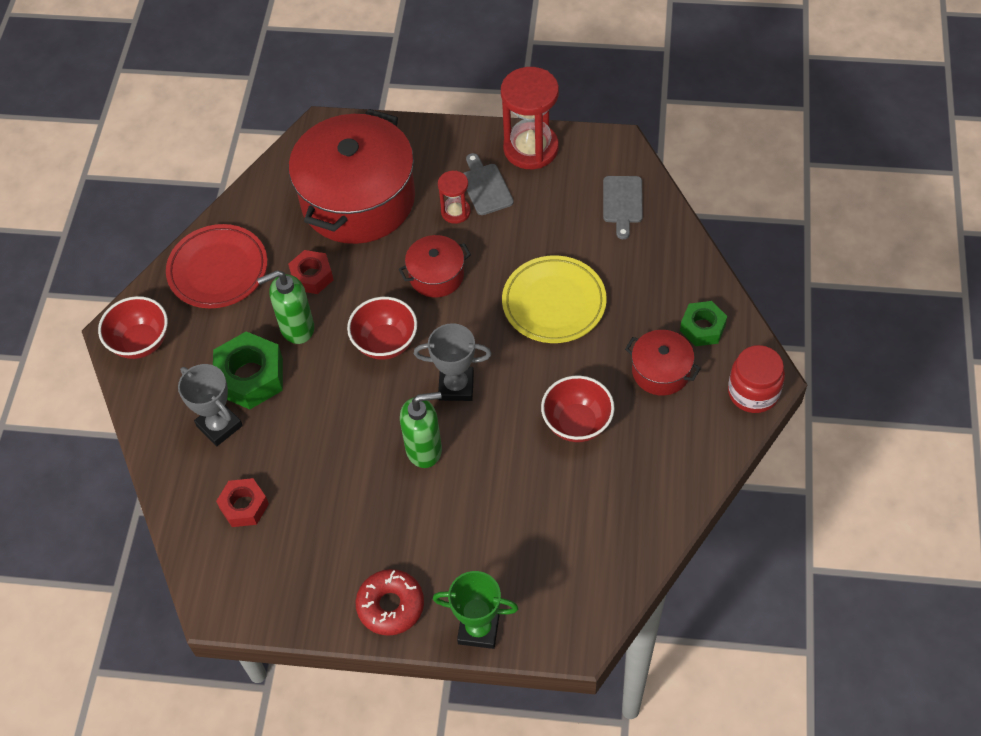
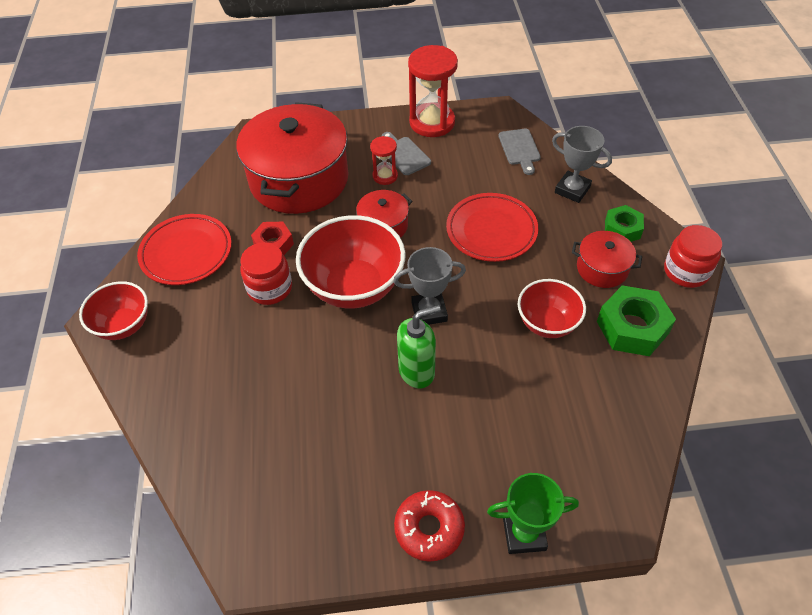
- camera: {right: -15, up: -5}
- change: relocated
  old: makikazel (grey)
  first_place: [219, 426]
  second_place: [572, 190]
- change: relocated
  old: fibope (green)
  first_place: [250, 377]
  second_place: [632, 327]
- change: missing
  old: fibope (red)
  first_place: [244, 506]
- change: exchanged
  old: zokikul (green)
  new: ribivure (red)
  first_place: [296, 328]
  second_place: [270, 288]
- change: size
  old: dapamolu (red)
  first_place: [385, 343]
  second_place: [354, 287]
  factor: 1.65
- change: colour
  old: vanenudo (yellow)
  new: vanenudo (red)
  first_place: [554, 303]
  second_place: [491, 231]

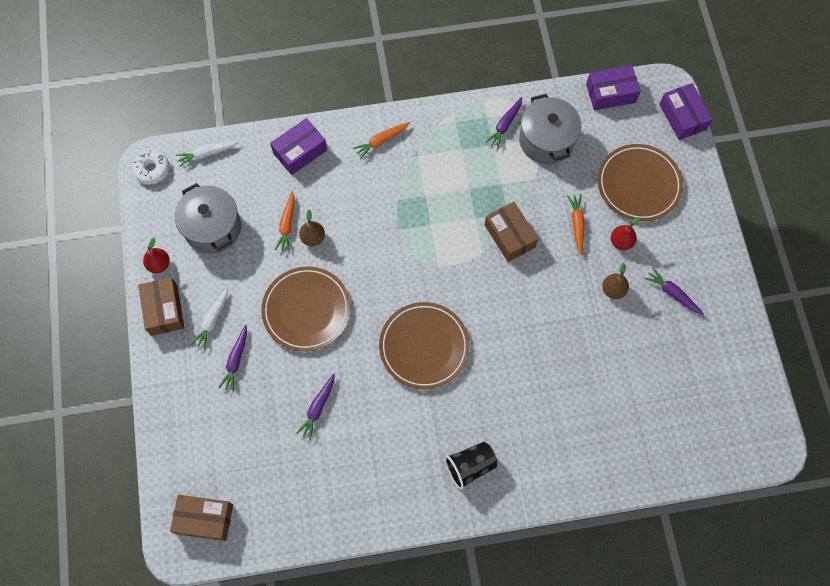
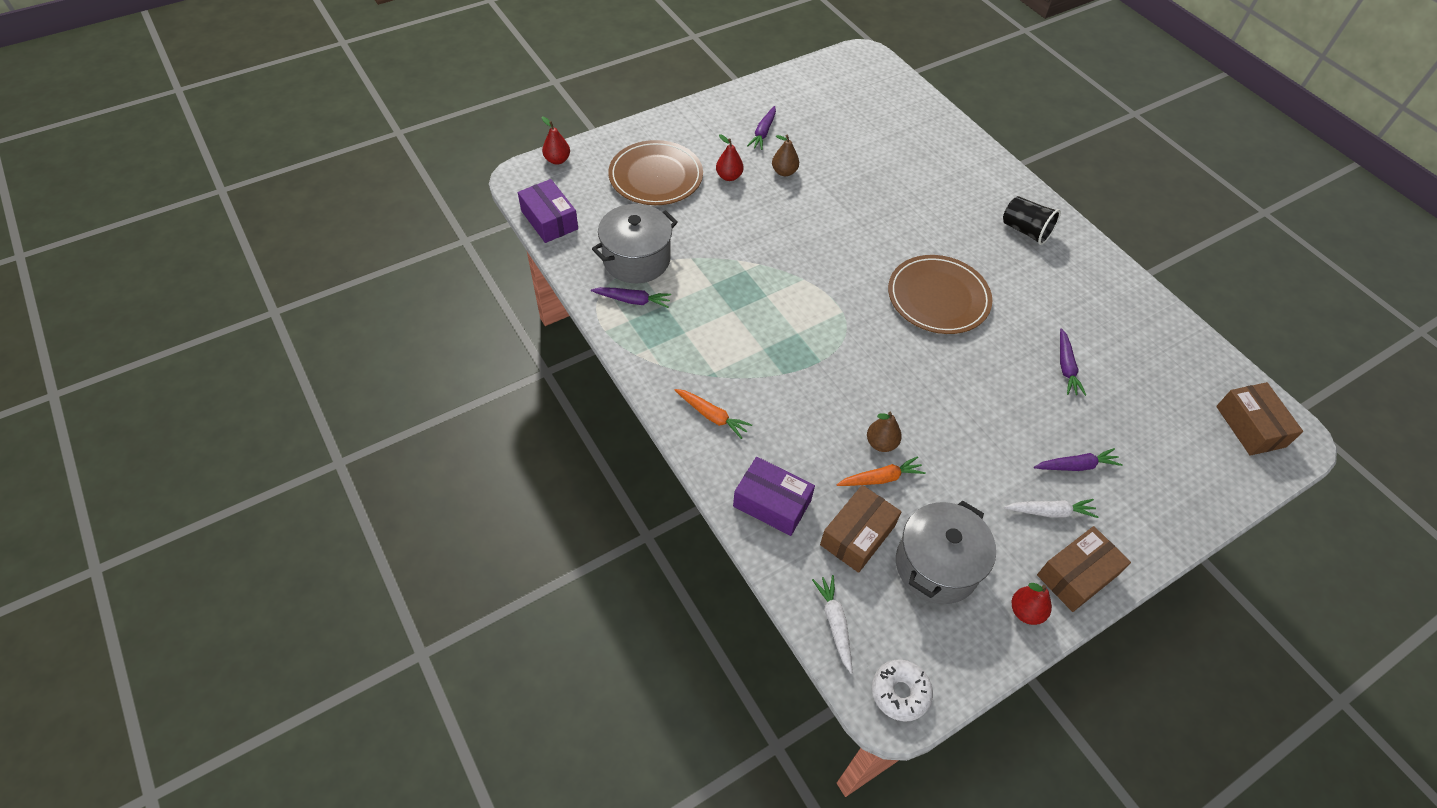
- camera: {right: -115, up: -15}
- change: spun
  old: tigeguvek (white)
  first_place: [207, 154]
  second_place: [835, 624]
  degrees: -150
- change: missing
  old: vanenudo (brown)
  first_place: [306, 310]
- change: spun
  old: tigeguvek (purple)
  first_place: [318, 408]
  second_place: [1066, 367]
  degrees: 90
- change: relocated
  old: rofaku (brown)
  first_place: [509, 236]
  second_place: [857, 535]
- change: missing
  old: tigeguvek (orange)
  first_place: [577, 224]
- change: exchanged
  old: rofaku (purple)
  new: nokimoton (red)
  first_place: [682, 117]
  second_place: [557, 160]

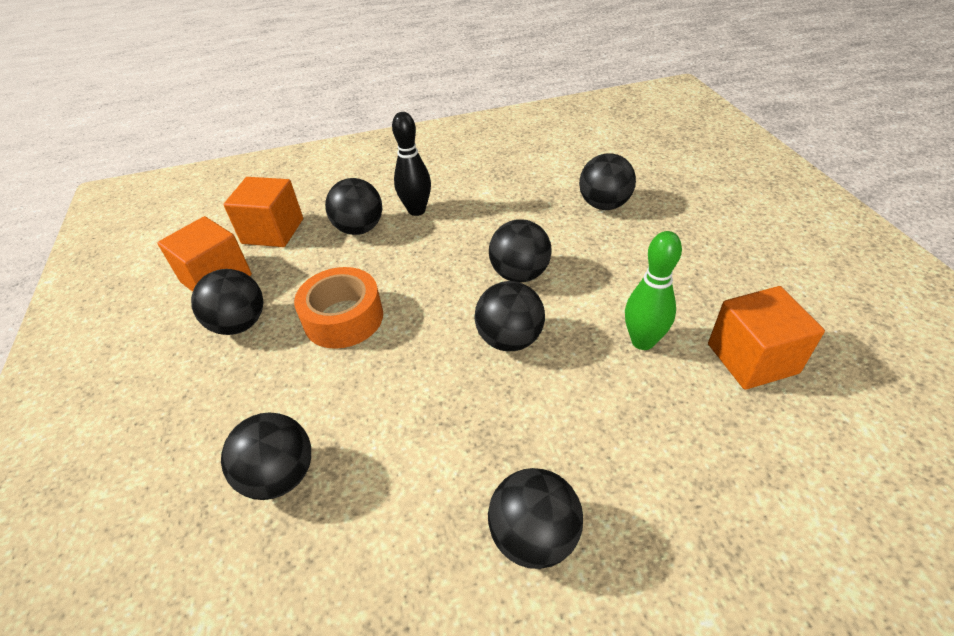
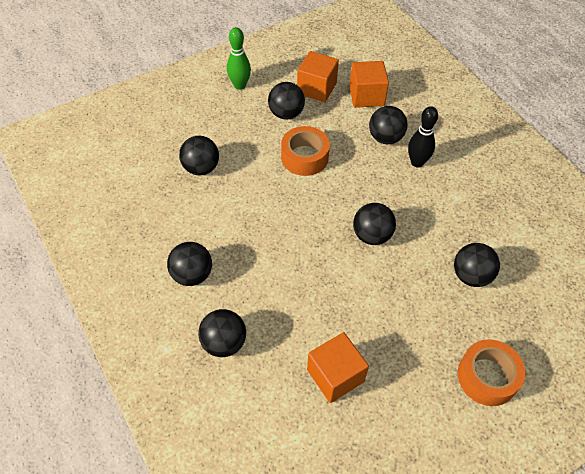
- camera: {right: 70, up: 10}
- change: relocated
  old: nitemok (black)
  first_place: [510, 339]
  second_place: [224, 343]
- change: relocated
  old: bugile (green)
  first_place: [642, 341]
  second_place: [240, 85]
- change: appeared
  new: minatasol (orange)
  second_place: [487, 377]

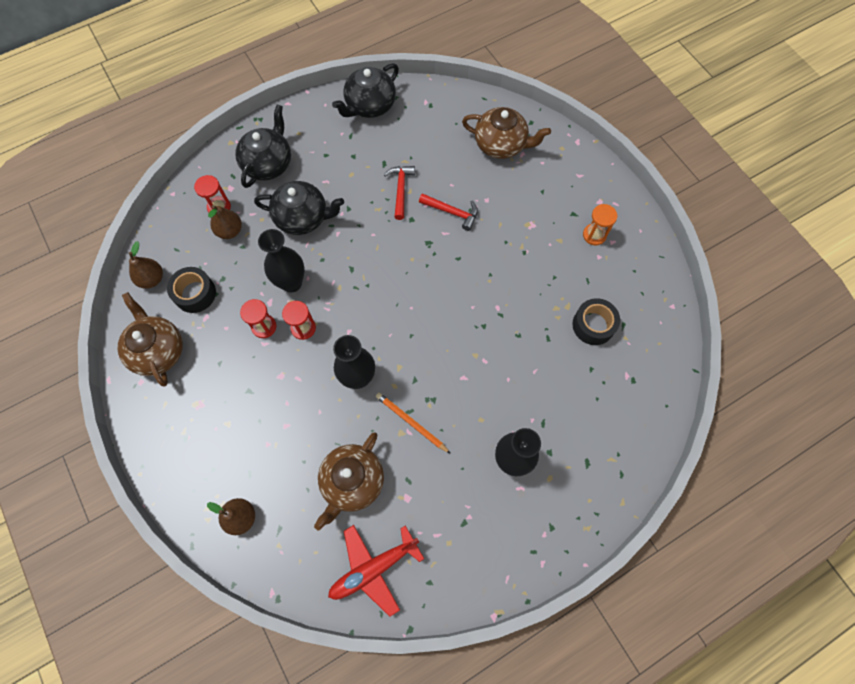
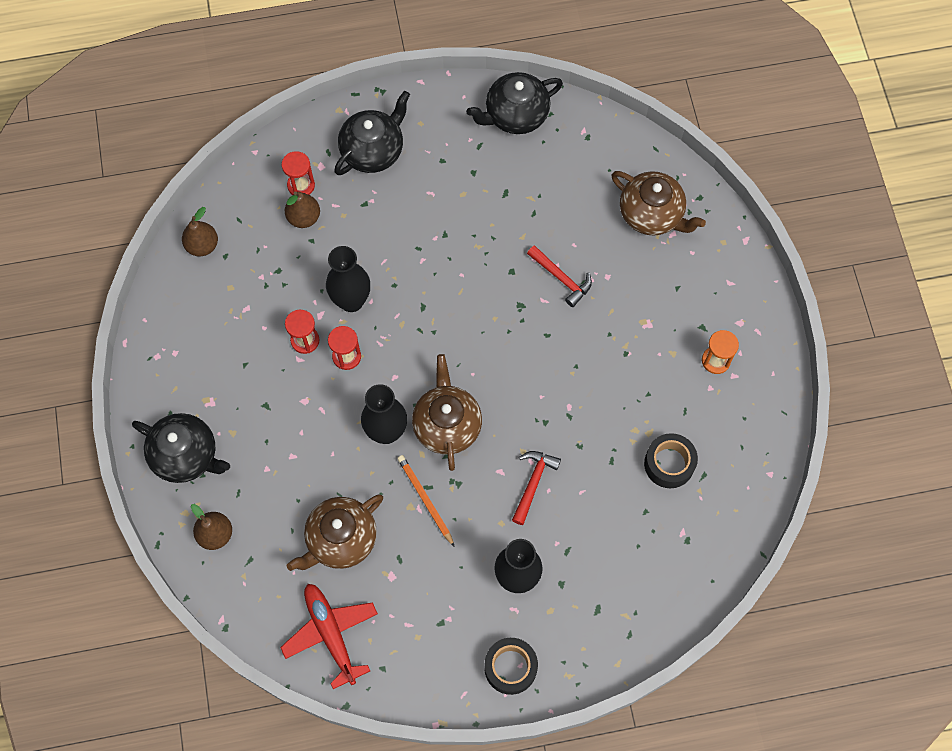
- camera: {right: 20, up: 0}
- change: relocated
  old: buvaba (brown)
  first_place: [158, 351]
  second_place: [447, 425]
- change: relocated
  old: minatasol (black)
  first_place: [195, 293]
  second_place: [510, 667]
- change: relocated
  old: buvaba (black)
  first_place: [303, 218]
  second_place: [186, 455]
- change: spun
  old: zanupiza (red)
  first_place: [373, 568]
  second_place: [331, 633]
  degrees: 75
- change: relocated
  old: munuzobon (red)
  first_place: [400, 190]
  second_place: [533, 483]

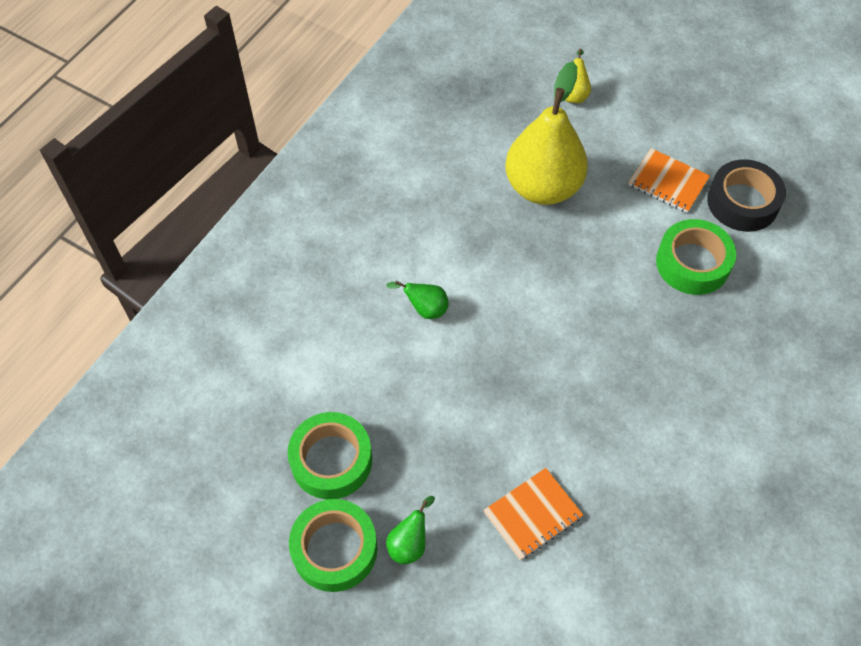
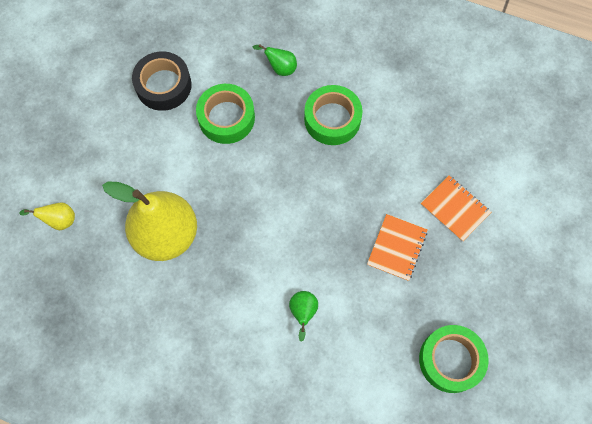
- camera: {right: -100, up: 10}
- change: relocated
  old: minatasol (green)
  first_place: [334, 549]
  second_place: [332, 119]
- change: relocated
  old: nokimoton (green)
  first_place: [409, 543]
  second_place: [280, 68]
- change: relocated
  old: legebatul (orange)
  first_place: [668, 182]
  second_place: [397, 248]

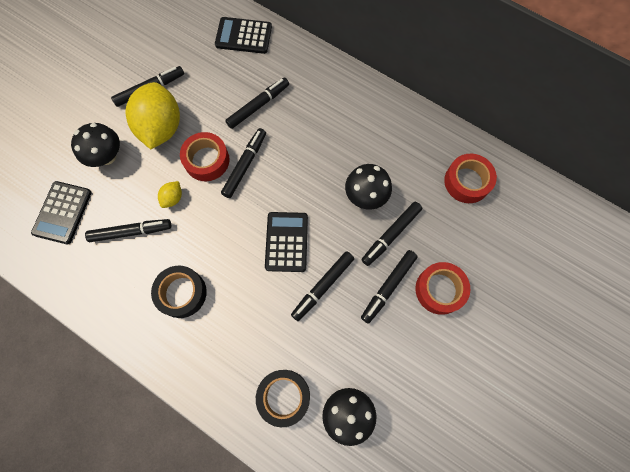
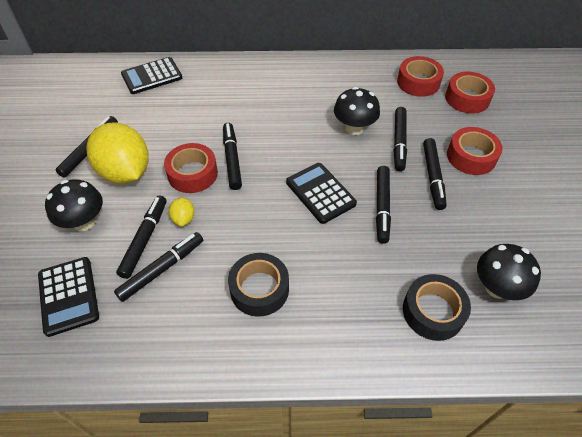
- camera: {right: -35, up: -20}
- change: relocated
  old: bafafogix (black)
  first_place: [258, 106]
  second_place: [144, 239]
- change: appeared
  new: minatasol (red)
  second_place: [467, 98]

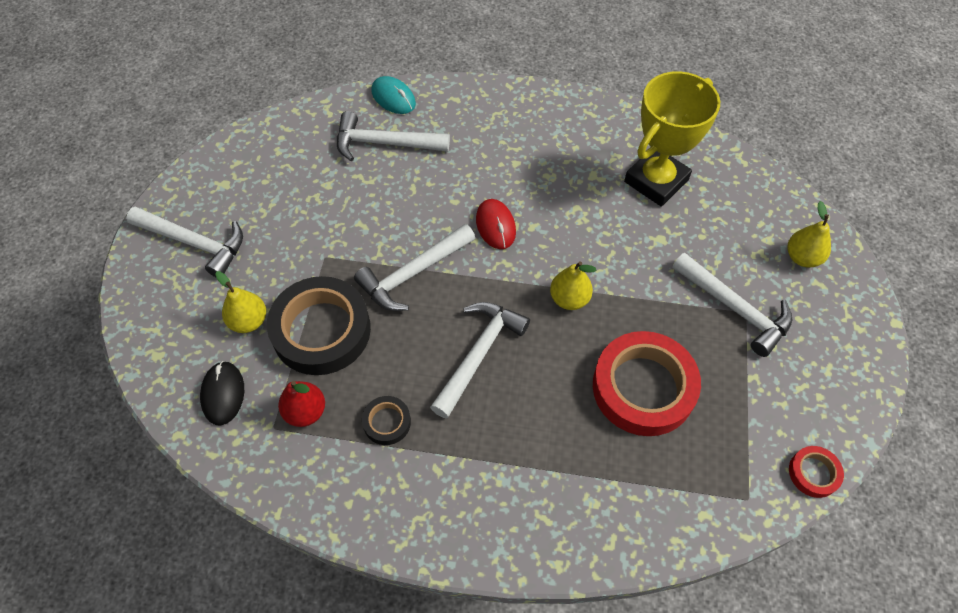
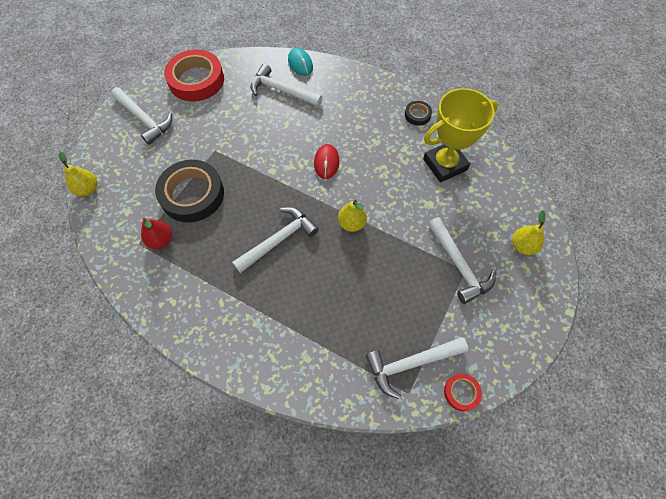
- camera: {right: 20, up: 5}
- change: missing
  old: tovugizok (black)
  first_place: [223, 394]
- change: relocated
  old: nokimoton (yellow)
  first_place: [249, 321]
  second_place: [88, 189]
- change: relocated
  old: munuzobon (white)
  first_place: [413, 274]
  second_place: [410, 363]
- change: relocated
  old: minatasol (black)
  first_place: [387, 422]
  second_place: [417, 115]
- change: relocated
  old: minatasol (red)
  first_place: [643, 387]
  second_place: [196, 80]

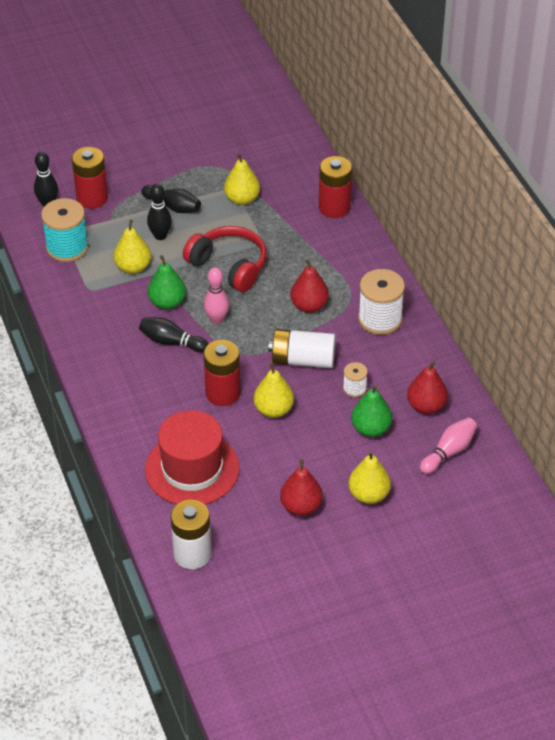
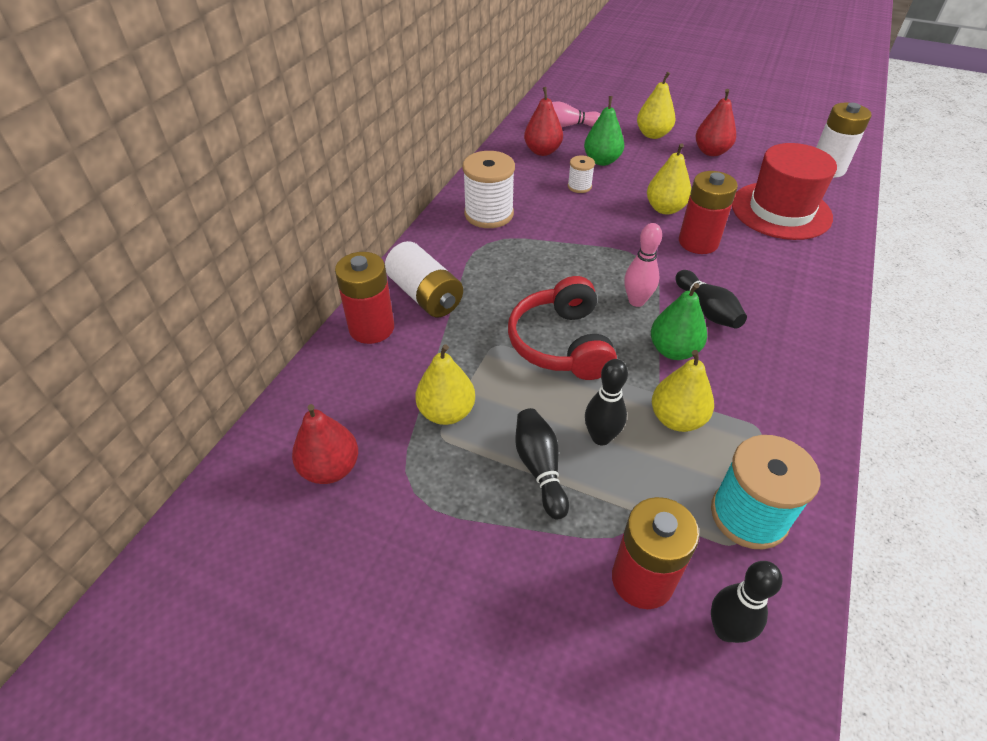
- camera: {right: -135, up: 0}
- change: relocated
  old: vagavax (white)
  first_place: [302, 360]
  second_place: [425, 295]
- change: relocated
  old: nokimoton (red)
  first_place: [309, 306]
  second_place: [330, 468]

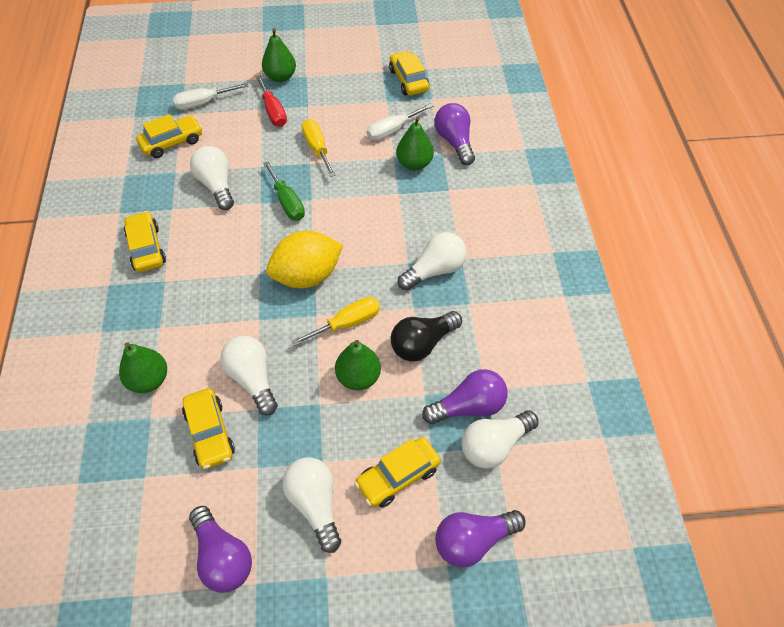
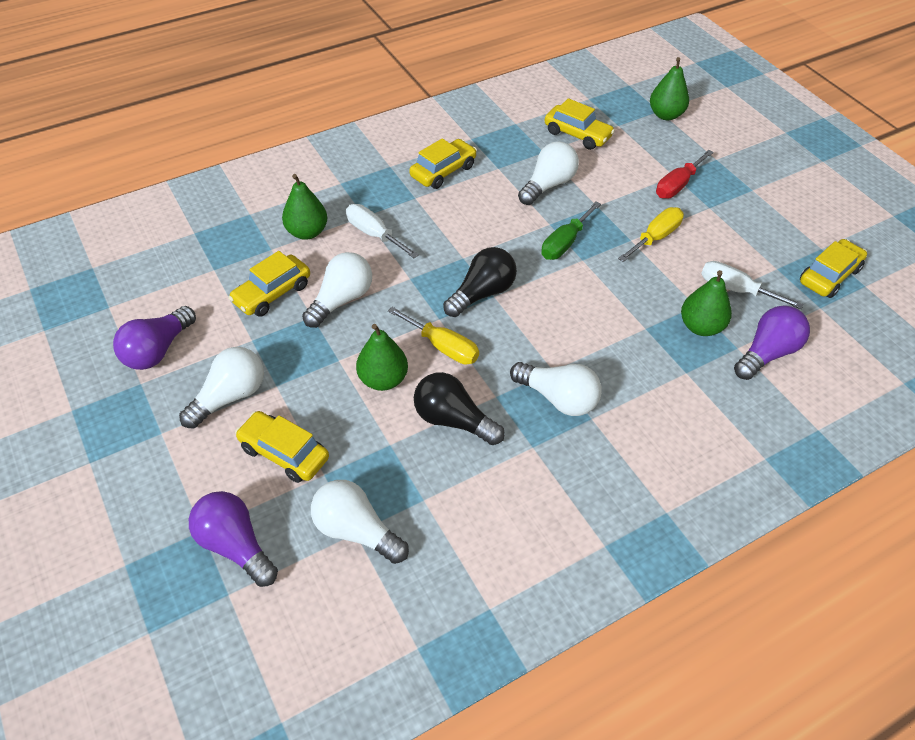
- camera: {right: 65, up: -5}
- change: relocated
  old: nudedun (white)
  first_place: [203, 103]
  second_place: [374, 234]
- change: relocated
  old: nokimoton (green)
  first_place: [280, 77]
  second_place: [665, 115]
- change: exchanged
  old: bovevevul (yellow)
  new: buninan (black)
  first_place: [307, 276]
  second_place: [482, 293]
- change: missing
  old: buninan (purple)
  first_place: [468, 407]

